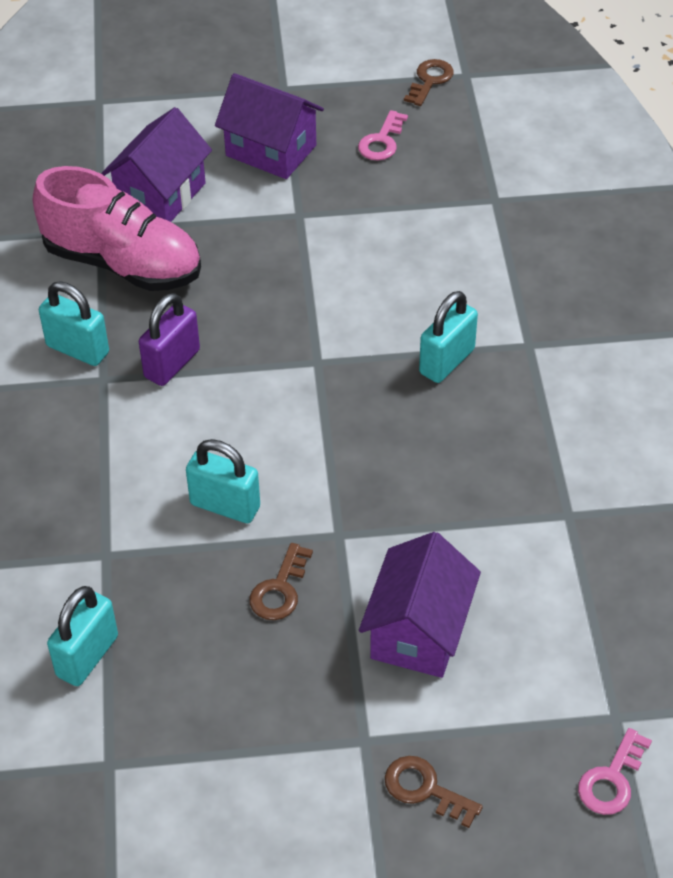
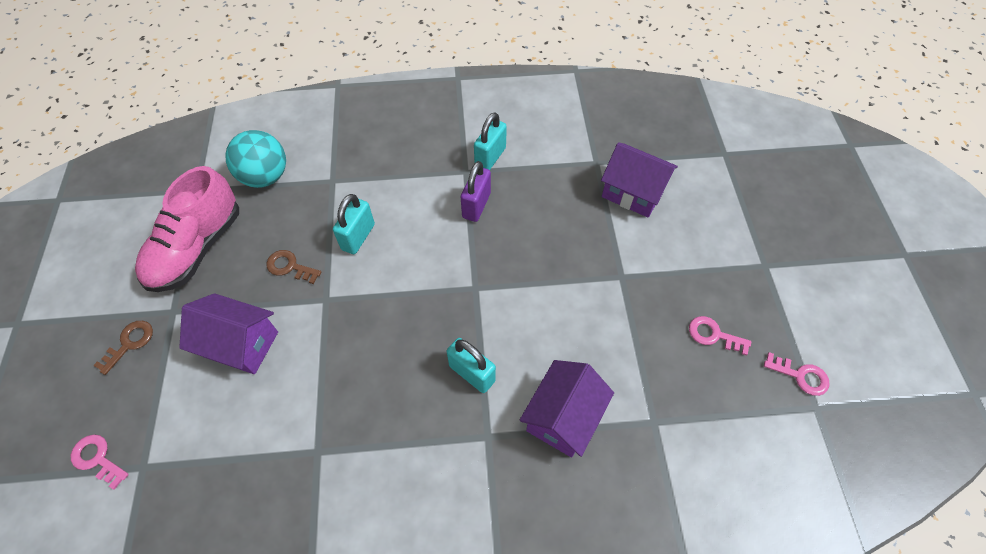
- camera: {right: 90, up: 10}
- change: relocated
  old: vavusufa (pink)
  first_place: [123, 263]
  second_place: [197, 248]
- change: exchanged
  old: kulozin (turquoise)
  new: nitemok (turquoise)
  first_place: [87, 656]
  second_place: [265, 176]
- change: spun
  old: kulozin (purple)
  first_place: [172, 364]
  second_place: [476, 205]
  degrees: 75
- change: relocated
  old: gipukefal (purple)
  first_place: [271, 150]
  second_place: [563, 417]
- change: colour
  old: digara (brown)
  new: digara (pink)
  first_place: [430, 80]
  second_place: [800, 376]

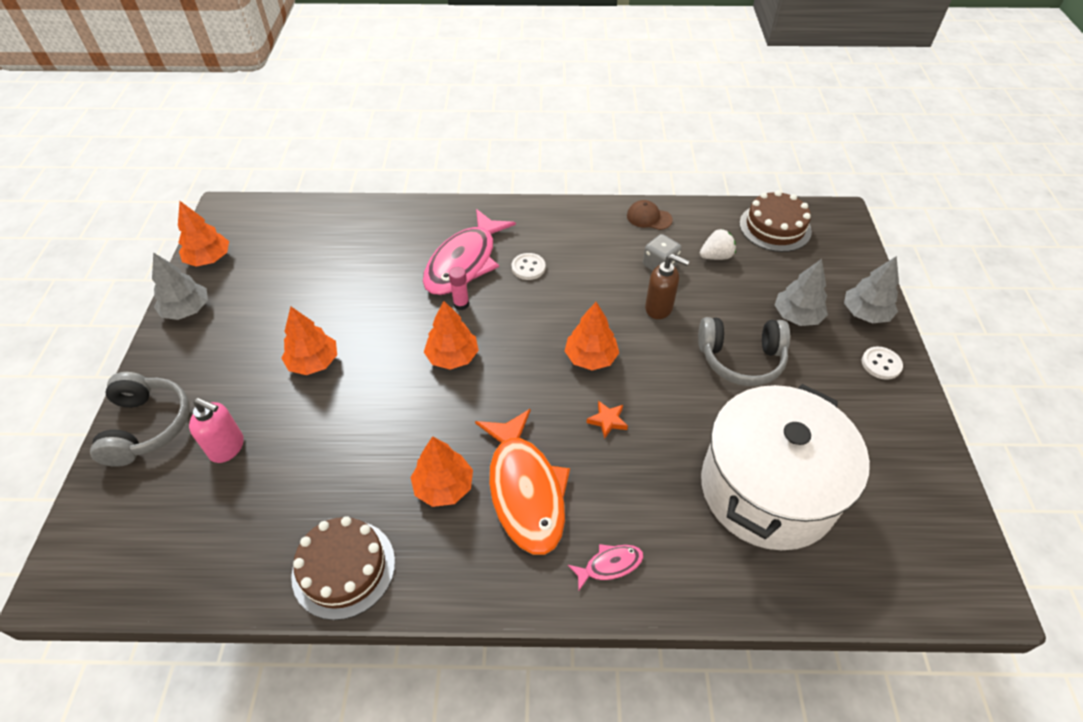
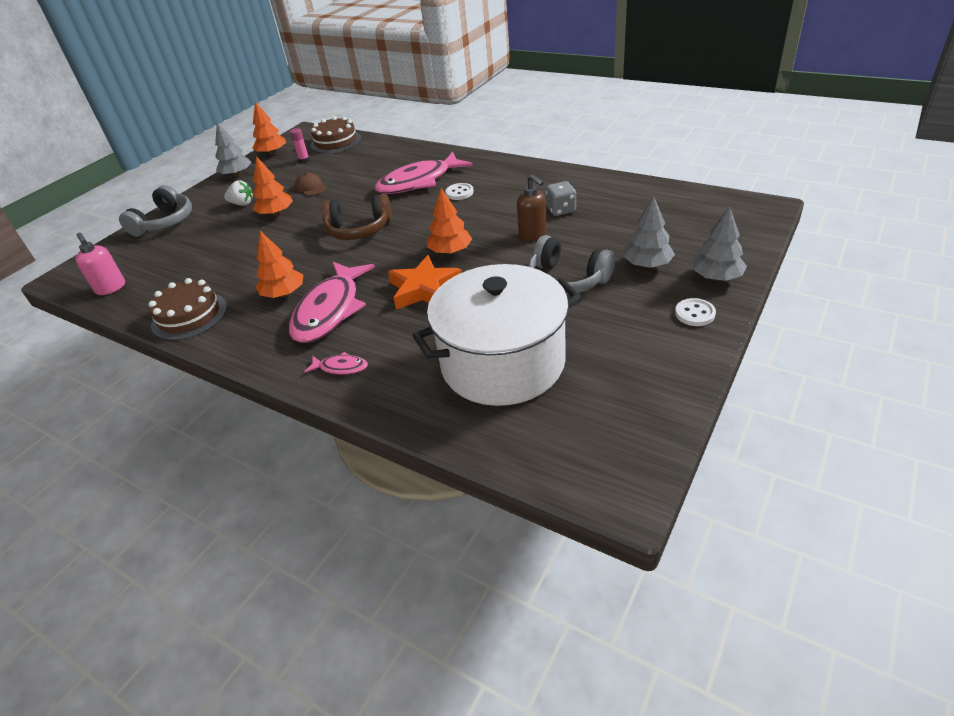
- camera: {right: 35, up: -10}
- change: relocated
  old: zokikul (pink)
  first_place: [227, 447]
  second_place: [111, 288]
- change: exchanged
  old: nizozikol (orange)
  new: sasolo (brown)
  first_place: [452, 357]
  second_place: [359, 229]
- change: relocated
  old: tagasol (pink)
  first_place: [461, 304]
  second_place: [304, 160]
- change: colour
  old: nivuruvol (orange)
  new: nivuruvol (pink)
  first_place: [525, 490]
  second_place: [330, 310]
- change: size
  old: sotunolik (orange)
  first_place: [607, 421]
  second_place: [424, 289]
  factor: 2.16
- change: relocated
  old: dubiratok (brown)
  first_place: [649, 217]
  second_place: [311, 187]
- change: relocated
  old: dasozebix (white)
  first_place: [716, 256]
  second_place: [242, 204]
- change: relocated
  old: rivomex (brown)
  first_place: [775, 227]
  second_place: [336, 142]

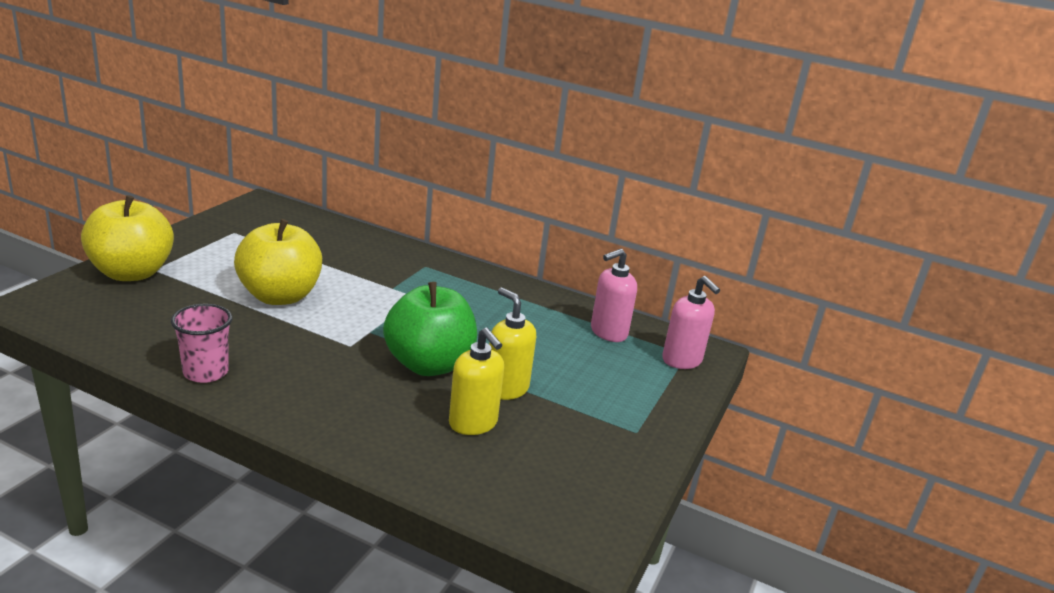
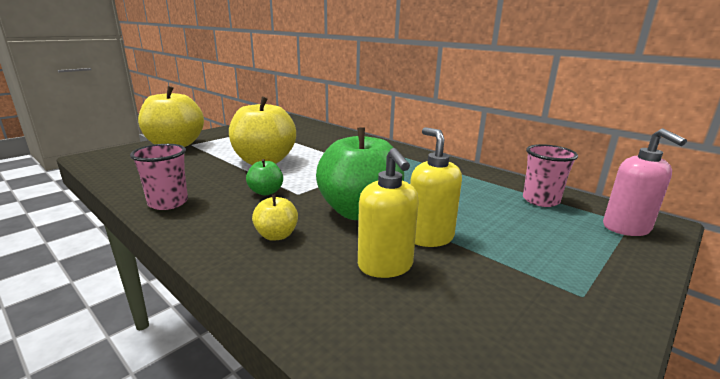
- camera: {right: 20, up: -5}
- change: exchanged
  old: zokikul (pink)
  new: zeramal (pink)
  first_place: [608, 332]
  second_place: [540, 200]
- change: appeared
  new: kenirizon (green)
  second_place: [266, 192]
- change: appeared
  new: kenirizon (yellow)
  second_place: [276, 235]

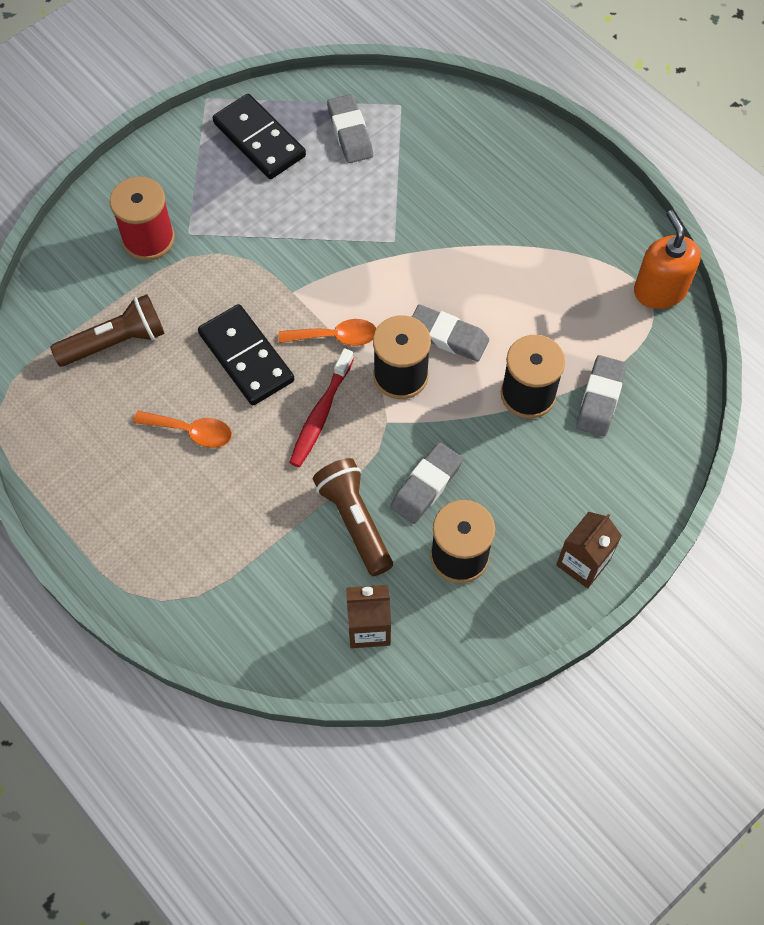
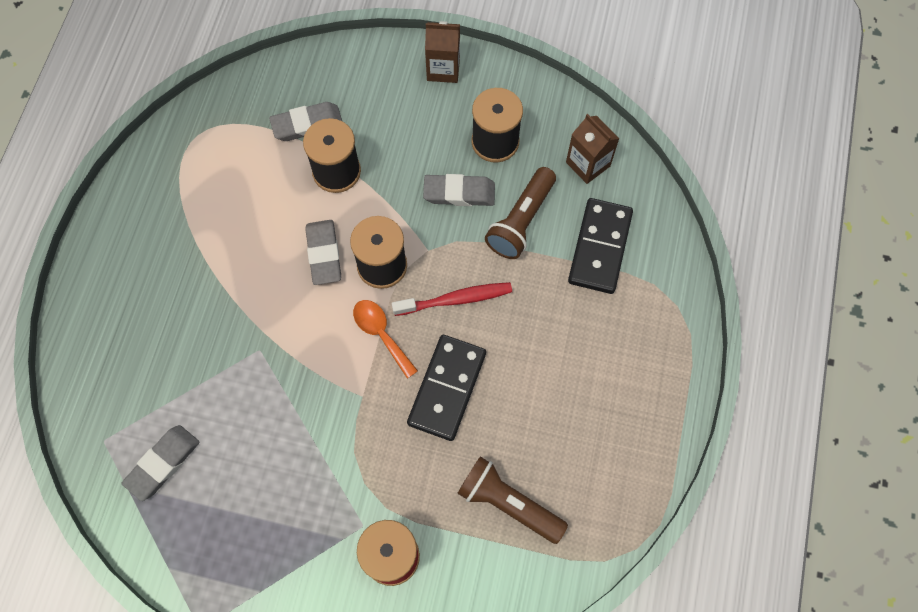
- camera: {right: -125, up: 5}
- change: missing
  old: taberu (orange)
  first_place: [191, 431]
- change: relocated
  old: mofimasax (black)
  first_place: [259, 140]
  second_place: [600, 247]
- change: missing
  old: zokikul (orange)
  first_place: [659, 290]

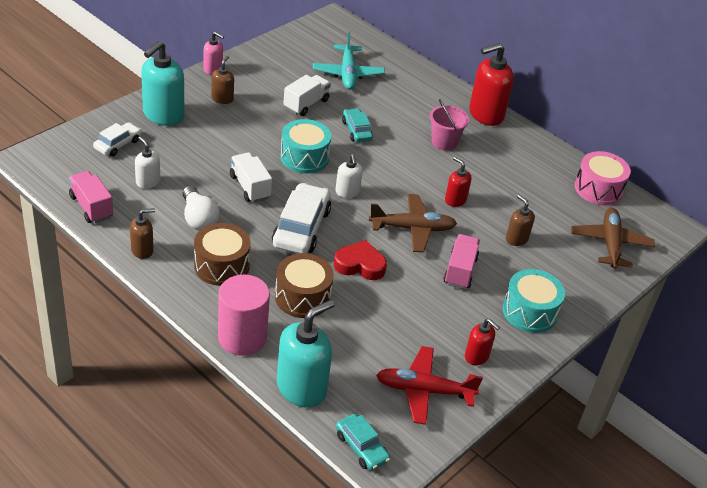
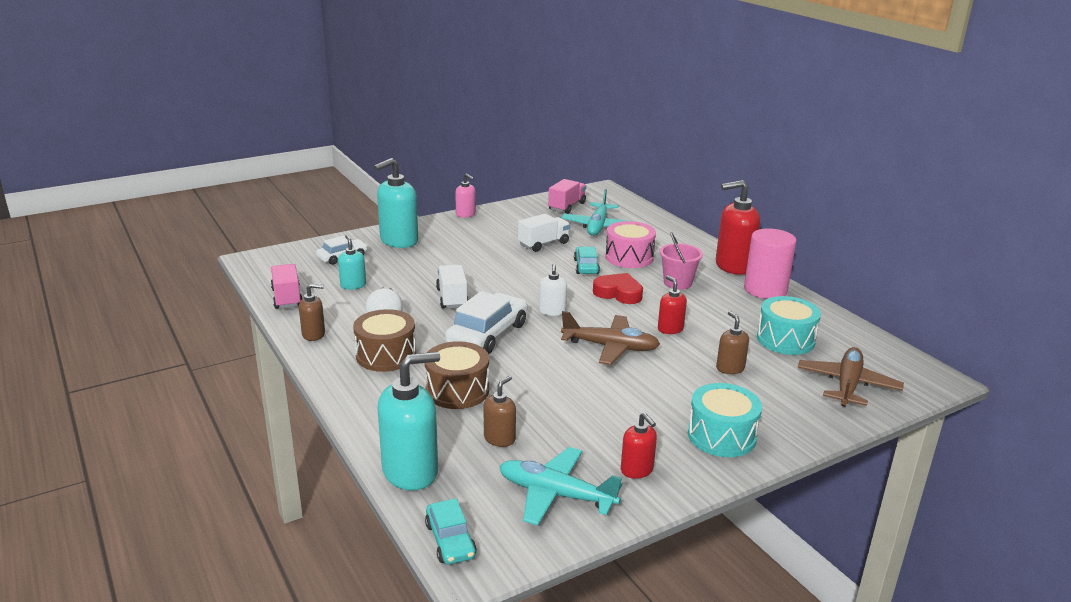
- camera: {right: 20, up: -15}
- change: colour
  old: zokikul (white)
  new: zokikul (turquoise)
  first_place: [148, 182]
  second_place: [353, 285]
- change: relocated
  old: zokikul (brown)
  first_place: [222, 98]
  second_place: [499, 438]
- change: relocated
  old: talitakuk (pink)
  first_place: [242, 337]
  second_place: [765, 289]
- change: relocated
  old: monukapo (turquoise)
  first_place: [304, 157]
  second_place: [785, 339]
- change: relocated
  old: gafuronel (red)
  first_place: [360, 265]
  second_place: [618, 293]
- change: colour
  old: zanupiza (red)
  new: zanupiza (turquoise)
  first_place: [424, 390]
  second_place: [555, 494]
- change: relocated
  old: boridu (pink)
  first_place: [460, 271]
  second_place: [567, 206]
- change: relocated
  old: monukapo (pink)
  first_place: [598, 189]
  second_place: [629, 257]

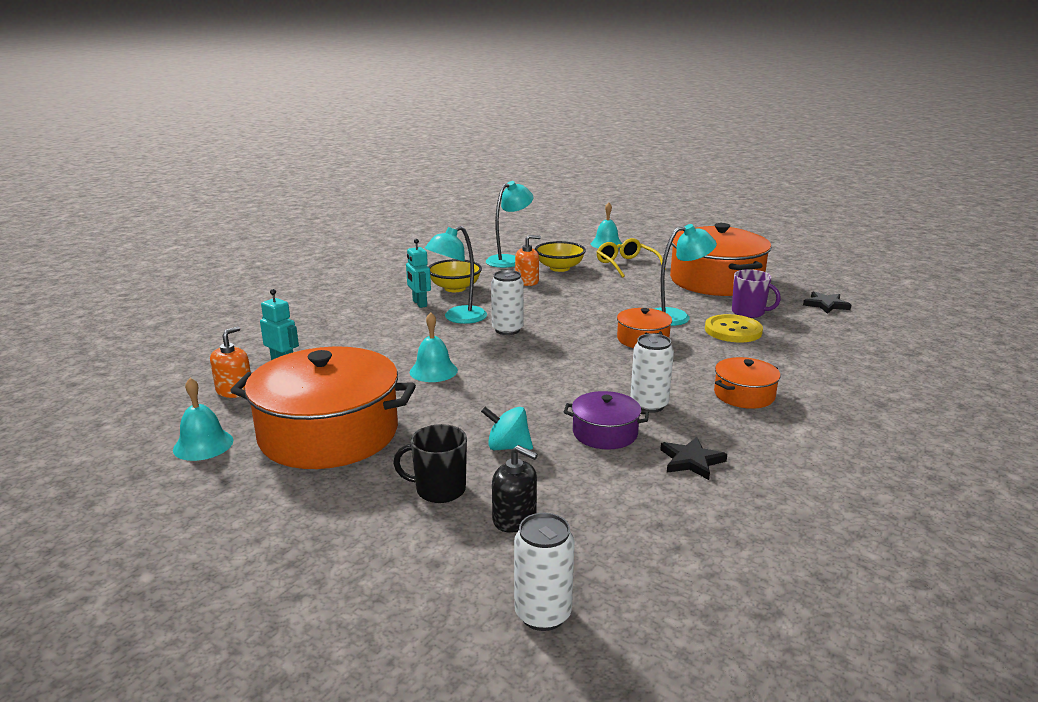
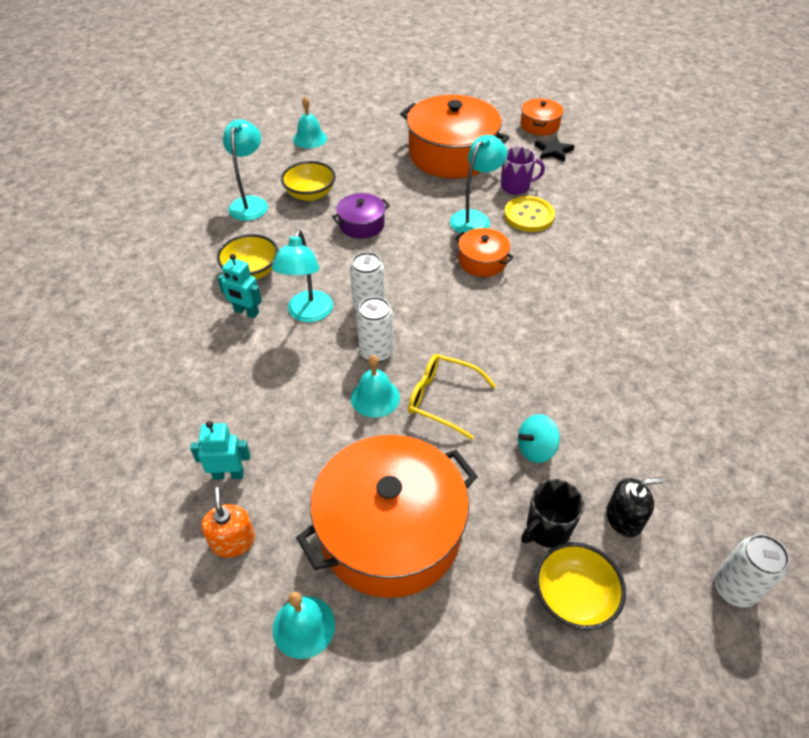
- camera: {right: -40, up: 25}
- change: missing
  old: zokikul (orange)
  first_place: [527, 281]
- change: relocated
  old: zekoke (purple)
  first_place: [605, 433]
  second_place: [361, 224]
- change: relocated
  old: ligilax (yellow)
  first_place: [626, 265]
  second_place: [442, 399]
- change: relocated
  old: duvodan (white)
  first_place: [649, 405]
  second_place: [376, 352]
- change: missing
  old: sotunolik (black)
  first_place: [691, 461]
- change: relocated
  old: zekoke (orange)
  first_place: [744, 395]
  second_place: [539, 125]
- change: appeared
  new: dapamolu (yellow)
  second_place: [573, 597]

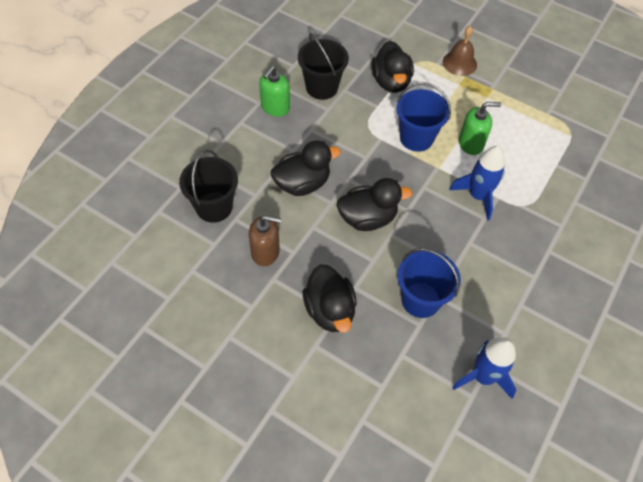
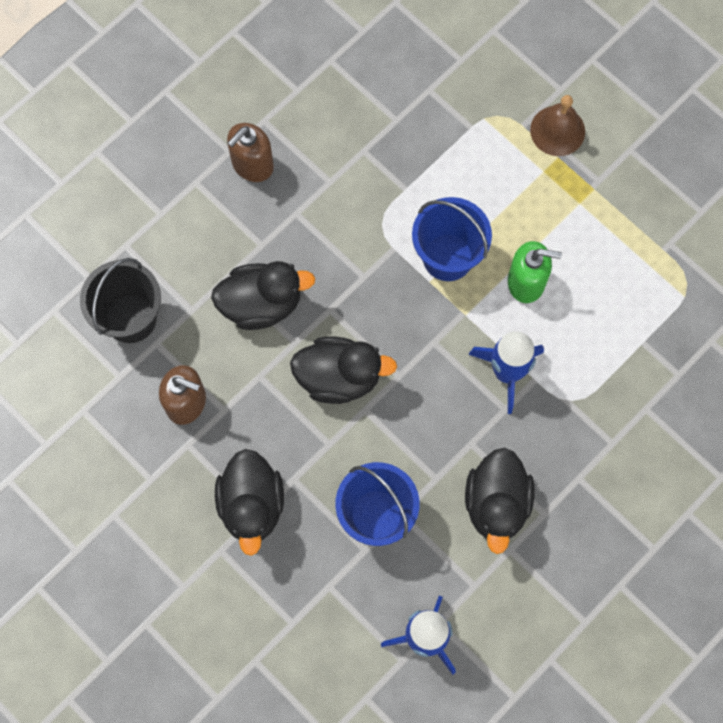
- camera: {right: 15, up: 15}
- change: colour
  old: zokikul (green)
  new: zokikul (brown)
  first_place: [275, 107]
  second_place: [252, 164]
- change: missing
  old: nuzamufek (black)
  first_place: [321, 87]
- change: relocated
  old: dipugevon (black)
  first_place: [391, 82]
  second_place: [496, 504]

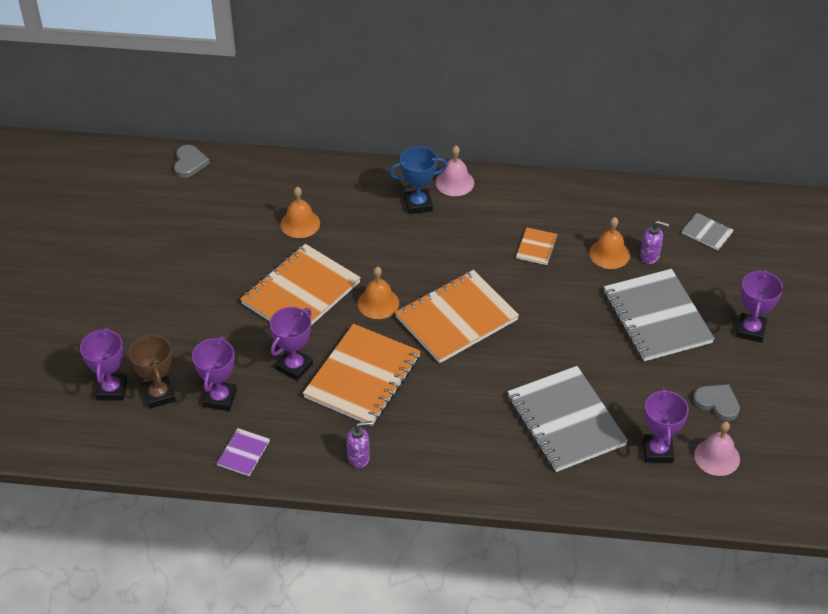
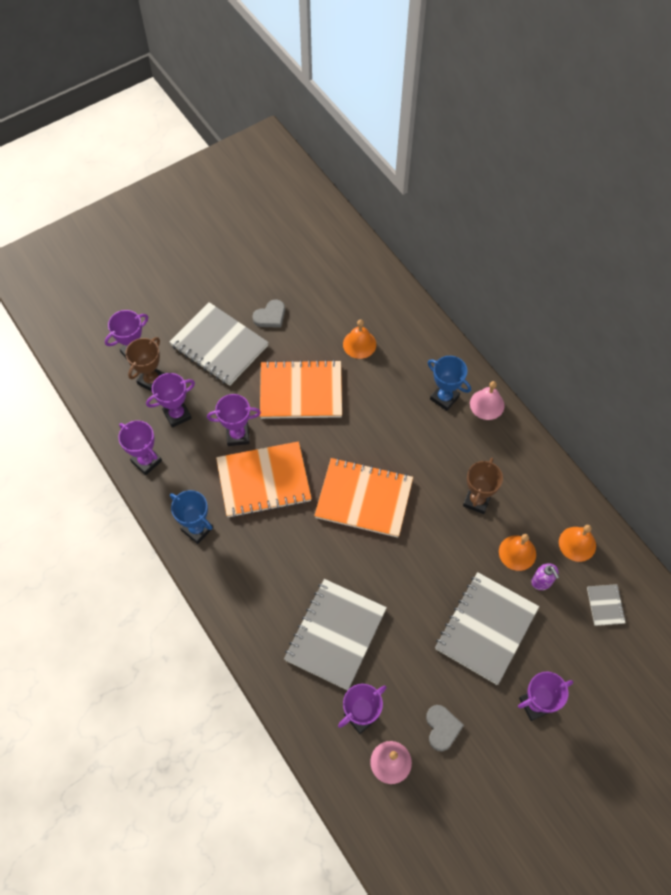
- camera: {right: 50, up: 15}
- change: relocated
  old: gafuronel (grey)
  first_place: [189, 163]
  second_place: [270, 316]
- change: exchanged
  old: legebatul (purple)
  new: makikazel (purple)
  first_place: [243, 453]
  second_place: [146, 461]
- change: exchanged
  old: zokikul (purple)
  new: makikazel (blue)
  first_place: [359, 457]
  second_place: [197, 529]
- change: relocated
  old: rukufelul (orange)
  first_place: [378, 303]
  second_place: [577, 544]
- change: exchanged
  old: legebatul (orange)
  new: makikazel (brown)
  first_place: [536, 247]
  second_place: [476, 500]
- change: appeared
  new: legebatul (grey)
  second_place: [219, 345]

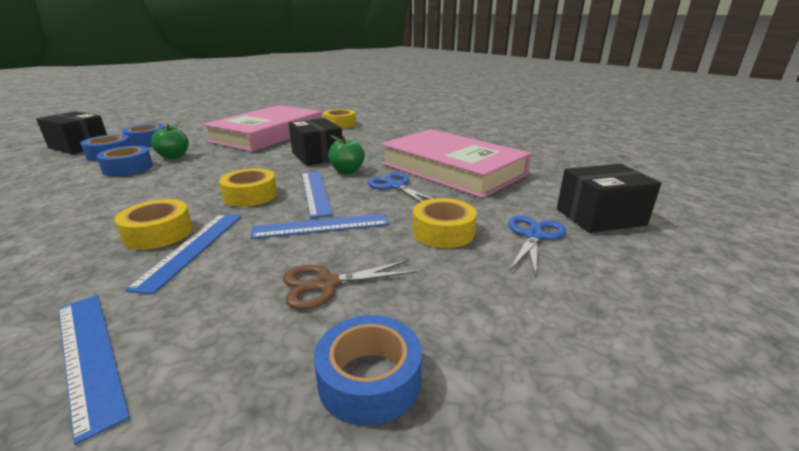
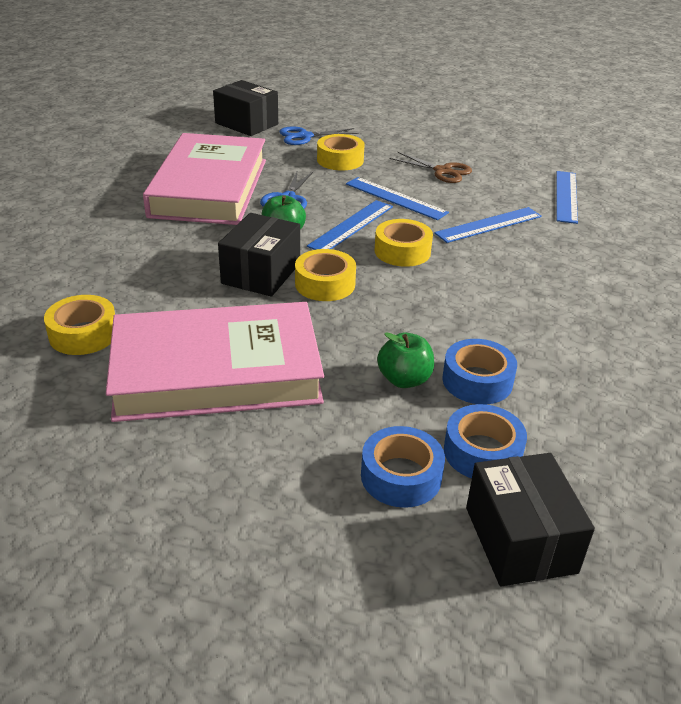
- camera: {right: -130, up: 10}
- change: relocated
  old: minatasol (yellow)
  first_place: [158, 233]
  second_place: [325, 284]
- change: missing
  old: minatasol (blue)
  first_place: [369, 379]

